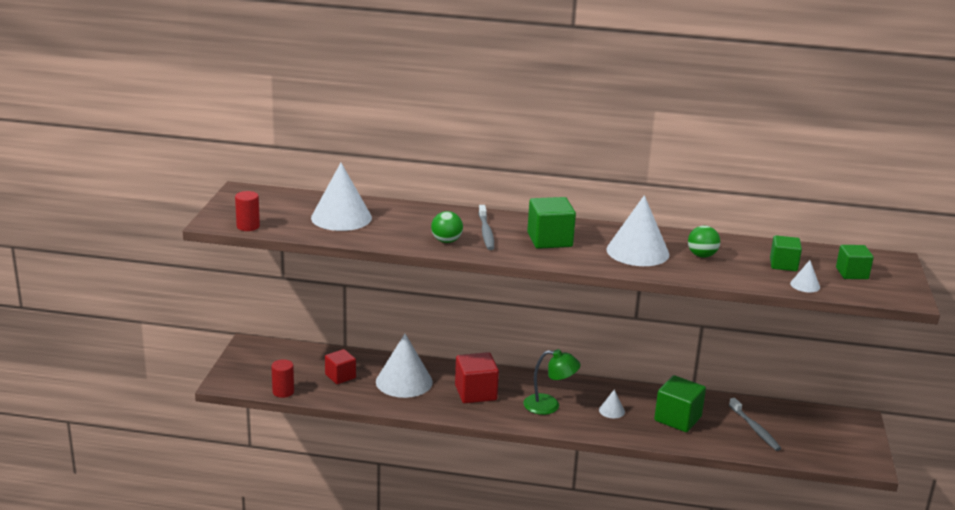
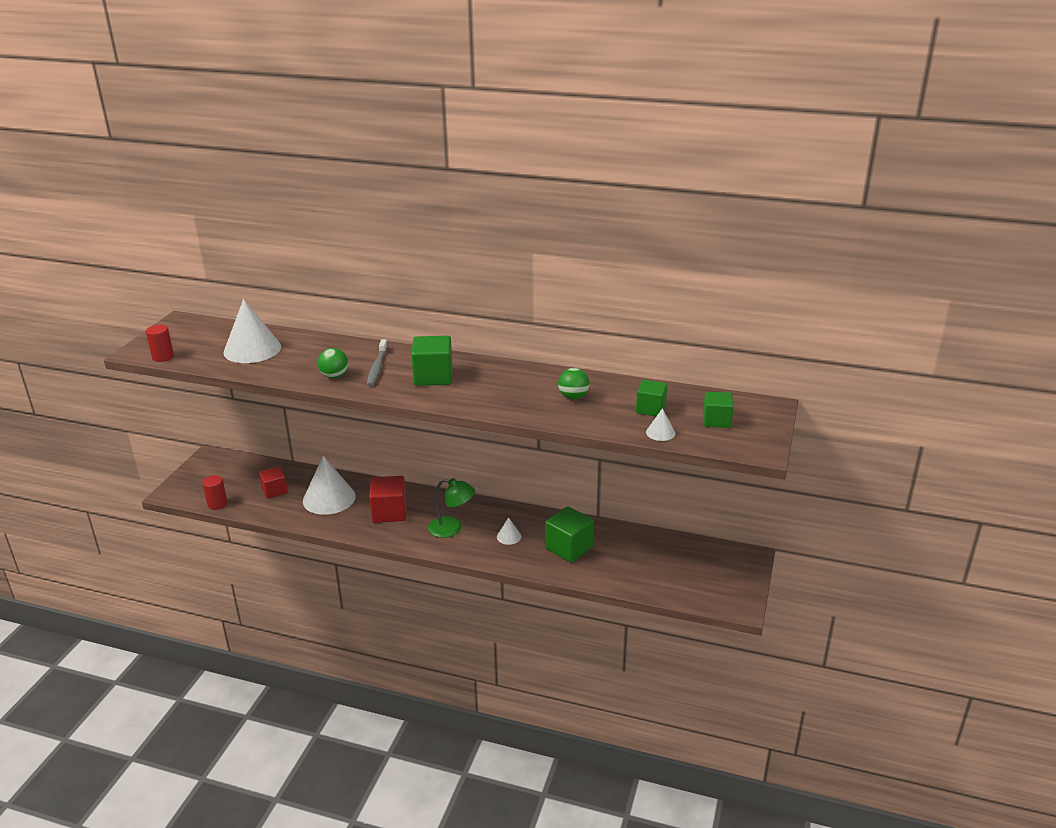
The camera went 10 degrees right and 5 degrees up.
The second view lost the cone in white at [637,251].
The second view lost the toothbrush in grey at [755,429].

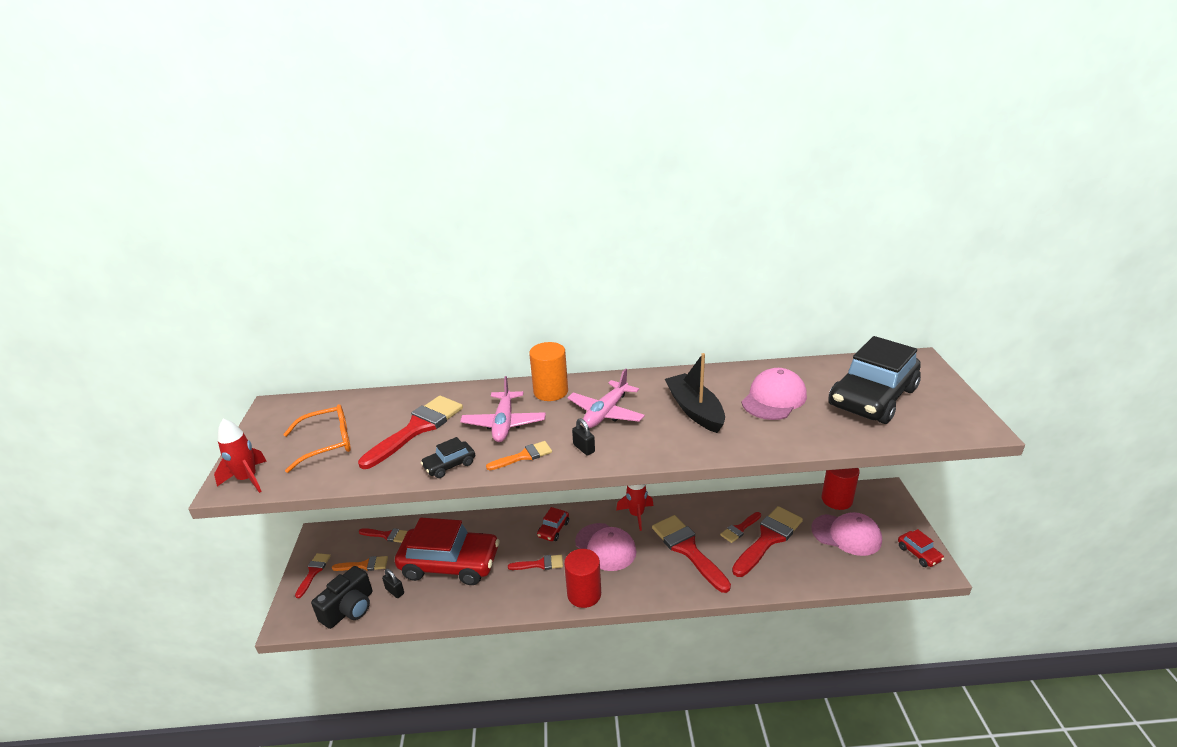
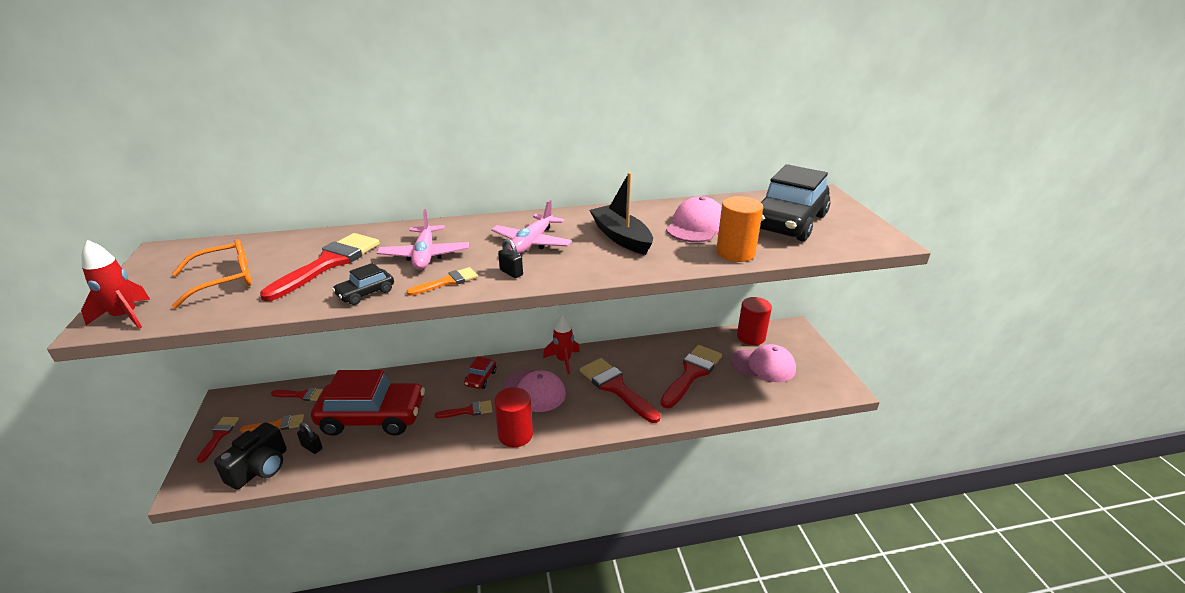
The camera went 10 degrees left and 0 degrees up.
The second view lost the brush in red at [740,529].
The second view lost the car in red at [919,553].
The cylinder in orange ended up elsewhere, having gone from [550,391] to [735,253].

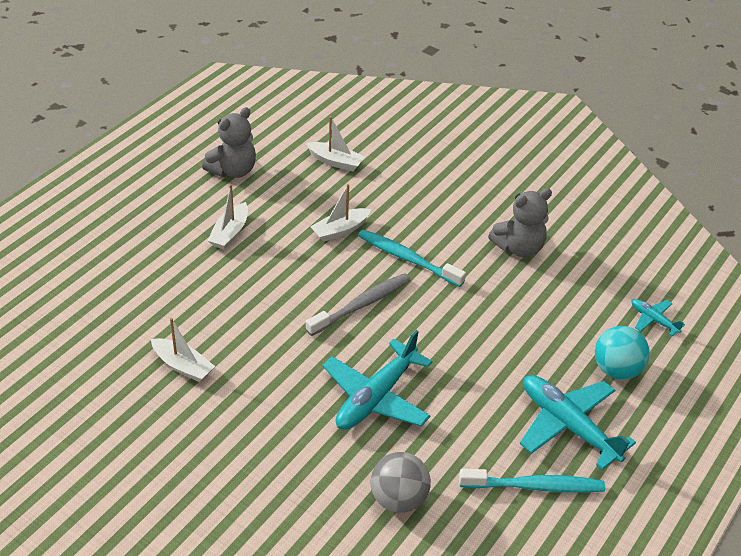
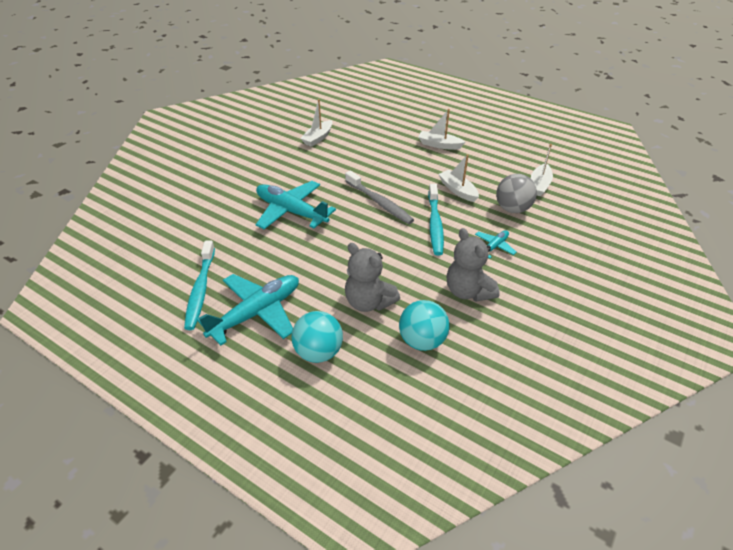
The camera went 90 degrees right and 0 degrees up.
The second view gained the ball in turquoise at [422,340].
The teddy bear in grey ended up elsewhere, having gone from [233,170] to [369,302].
The ball in grey ended up elsewhere, having gone from [398,499] to [512,209].
The plane in turquoise ended up elsewhere, having gone from [653,320] to [494,247].
The toothbrush in turquoise at [407,259] ended up facing another way, 150 degrees clockwise from before.

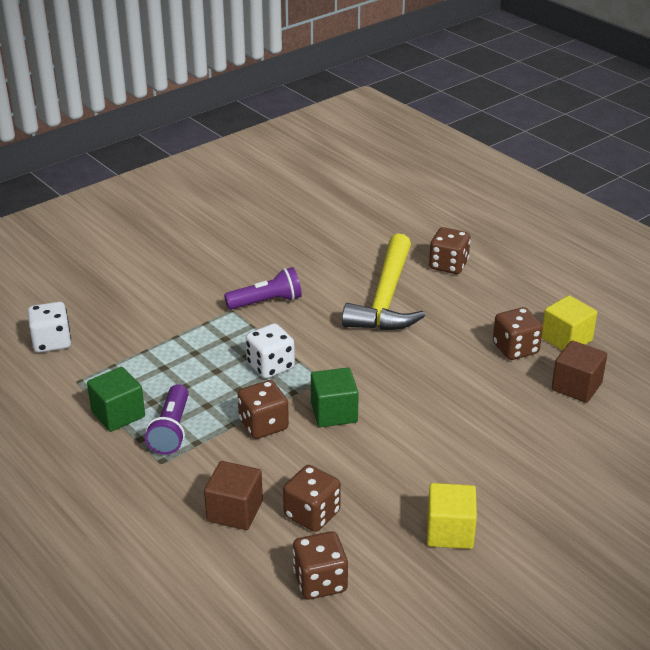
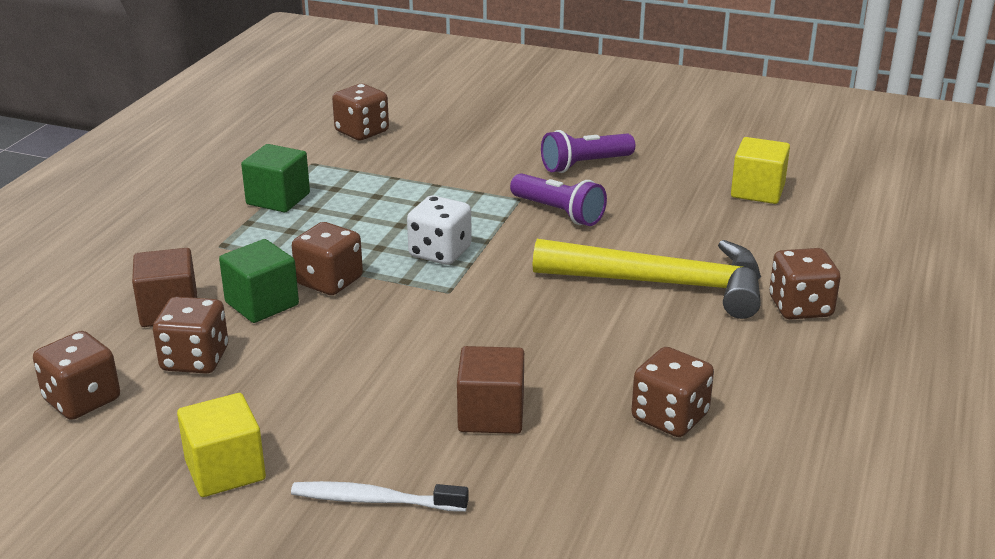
The camera went 60 degrees right and 5 degrees down.
The second view gained the toothbrush in white at [375,500].
The flashlight in purple ended up elsewhere, having gone from [171,430] to [585,165].
The cube in green ended up elsewhere, having gone from [334,412] to [262,303].
The cube in yellow ended up elsewhere, having gone from [566,339] to [757,191].
The cube in brown ended up elsewhere, having gone from [576,386] to [491,415].
What was the dice in white at [52,342] turned into the dice in brown at [362,132].
The hammer in yellow at [386,298] ended up facing another way, 150 degrees counterclockwise from before.

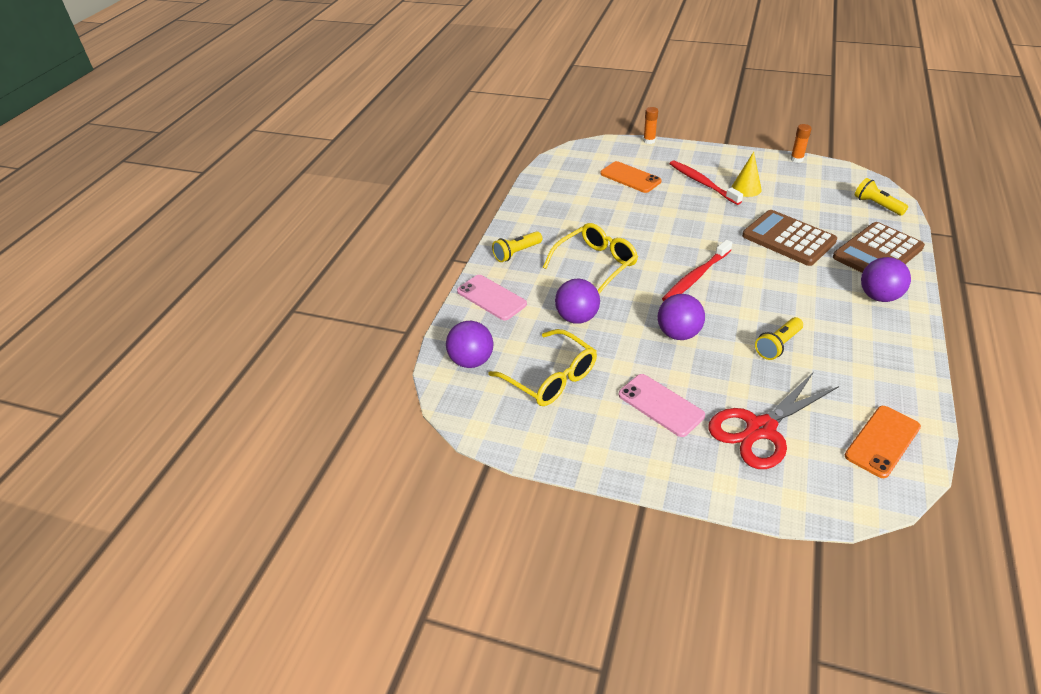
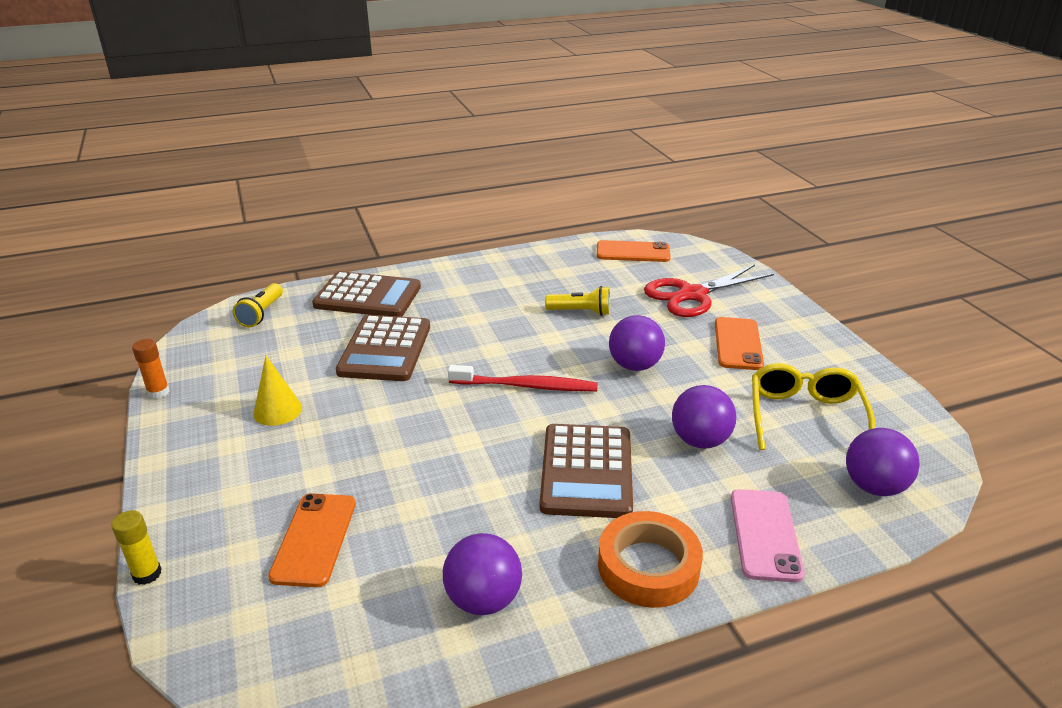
The camera went 130 degrees left and 10 degrees down.
The second view lost the toothbrush in red at [702,183].
The ball in purple ended up elsewhere, having gone from [878,296] to [483,600].
Where the flashlight in yellow stood at [516,253], the tape in orange came to stand at [648,566].
Where the glasses in yellow stood at [596,264], the calculator in brown came to stand at [586,471].
What was the phone in pink at [660,405] turned into the phone in orange at [738,344].
What was the glue stick in orange at [649,141] turned into the glue stick in yellow at [147,574].
The scissors in red at [760,429] ended up facing another way, 135 degrees clockwise from before.

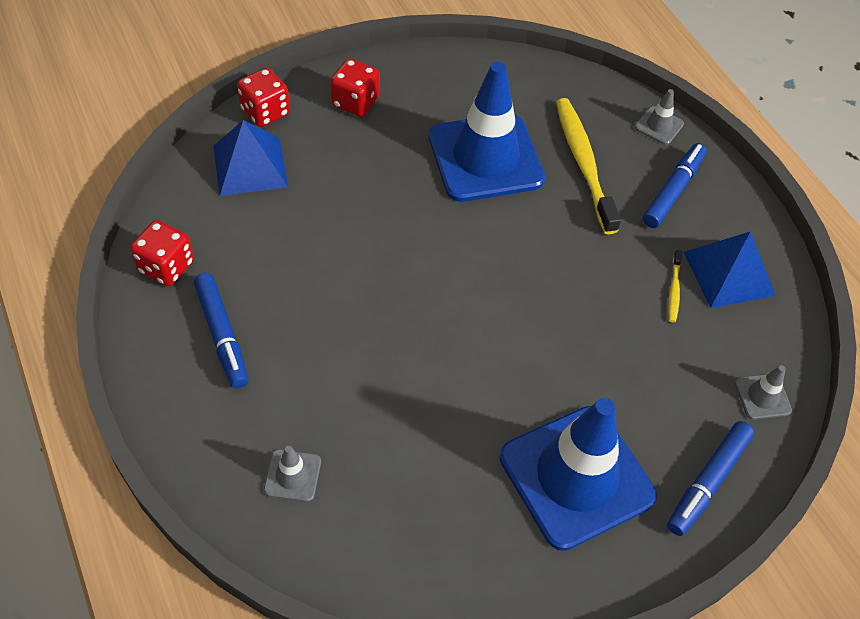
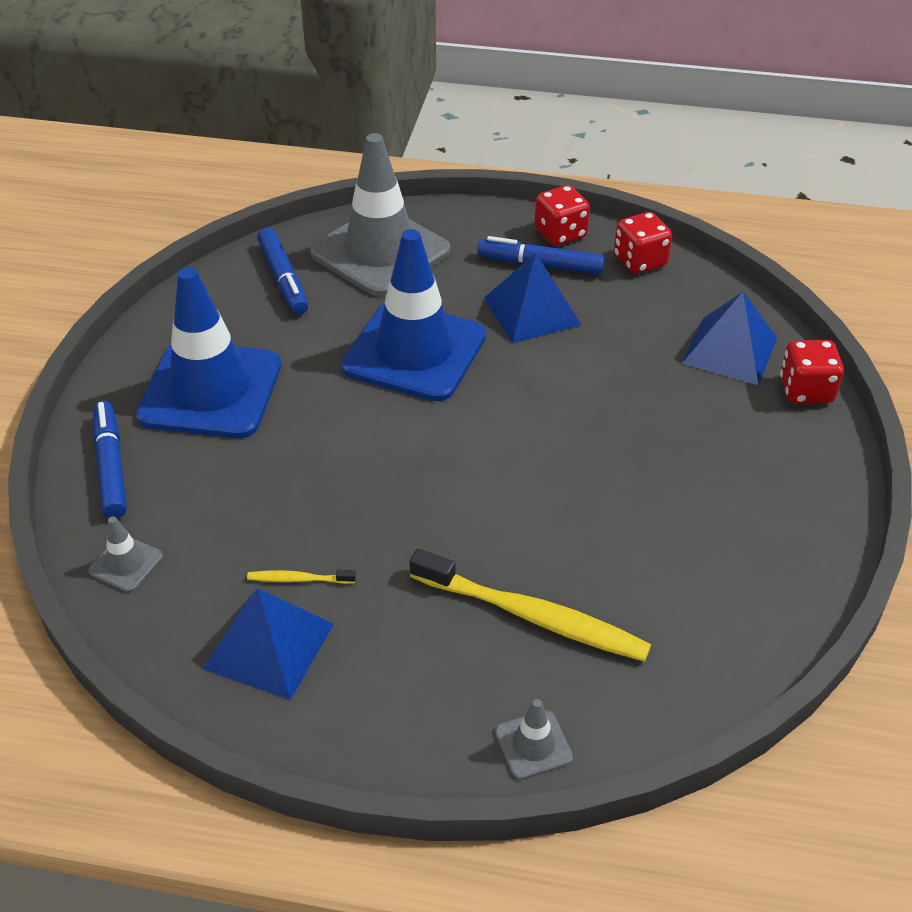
The camera went 130 degrees right and 10 degrees down.
The second view gained the pyramid in blue at [532,311].
The dice in red ended up elsewhere, having gone from [355,102] to [560,233].
The traffic cone in blue ended up elsewhere, having gone from [485,158] to [414,351].
The marker in blue ended up elsewhere, having gone from [673,191] to [283,279].
The toothbrush in yellow at [674,290] ended up facing another way, 45 degrees counterclockwise from before.
The size of the traffic cone in grey at [292,475] changed by a factor of 2.47.

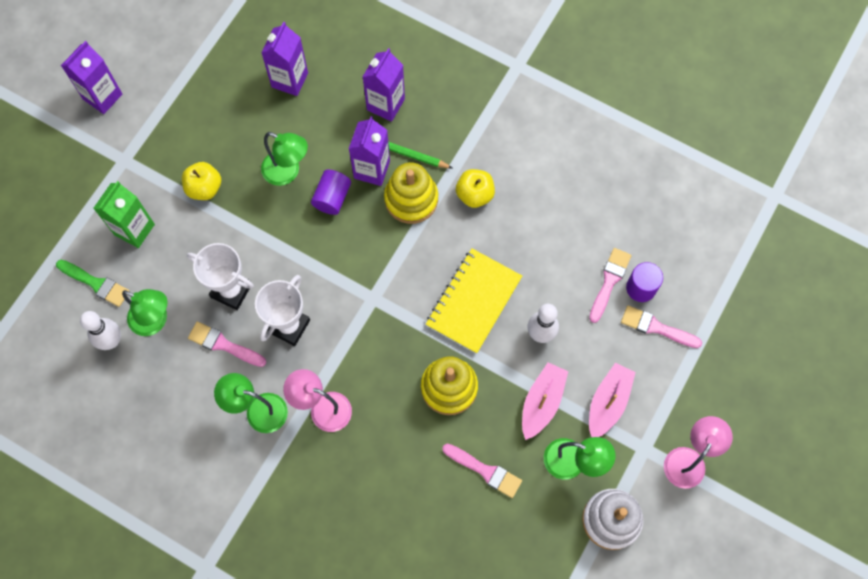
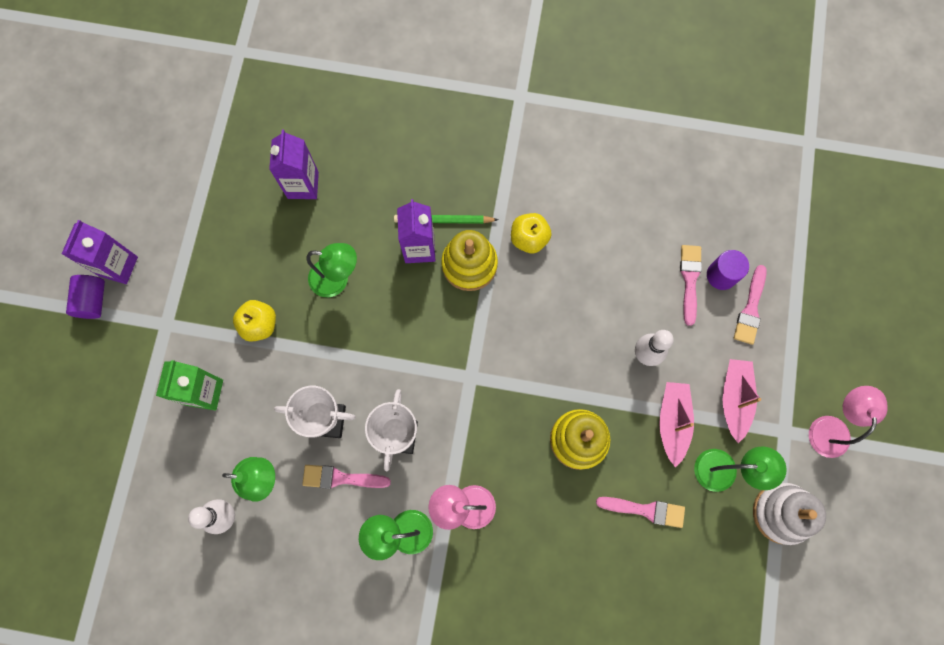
The camera went 20 degrees left and 5 degrees up.
The second view lost the brush in green at [96,283].
The second view lost the carton in purple at [385,104].
The second view lost the notebook in yellow at [474,302].
The cylinder in purple ended up elsewhere, having gone from [332,197] to [93,300].
The brush in pink at [656,327] ended up facing another way, 75 degrees counterclockwise from before.

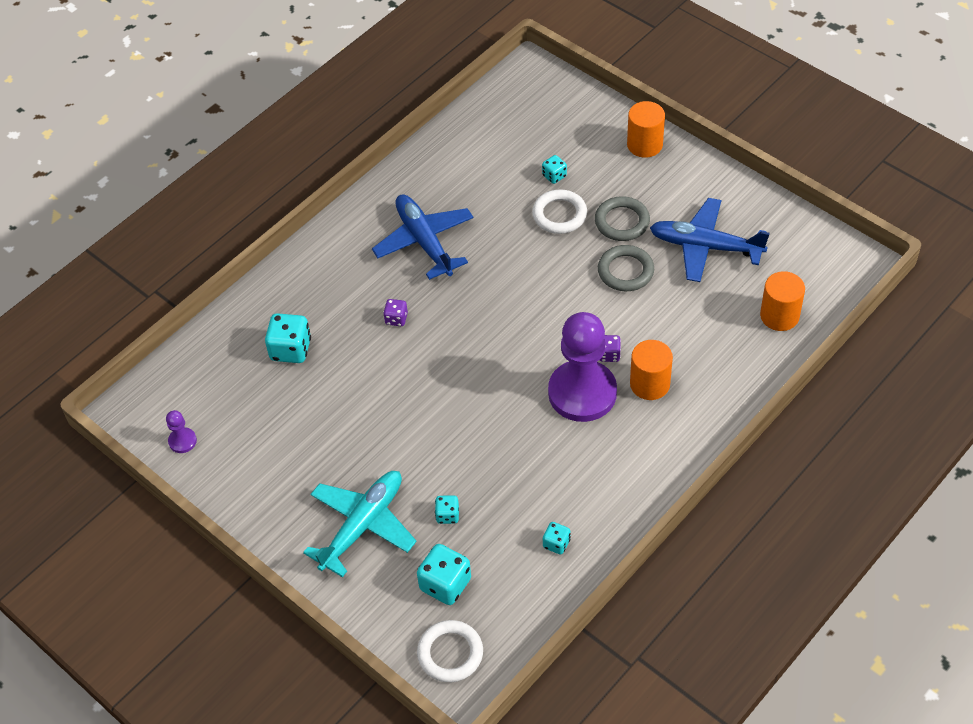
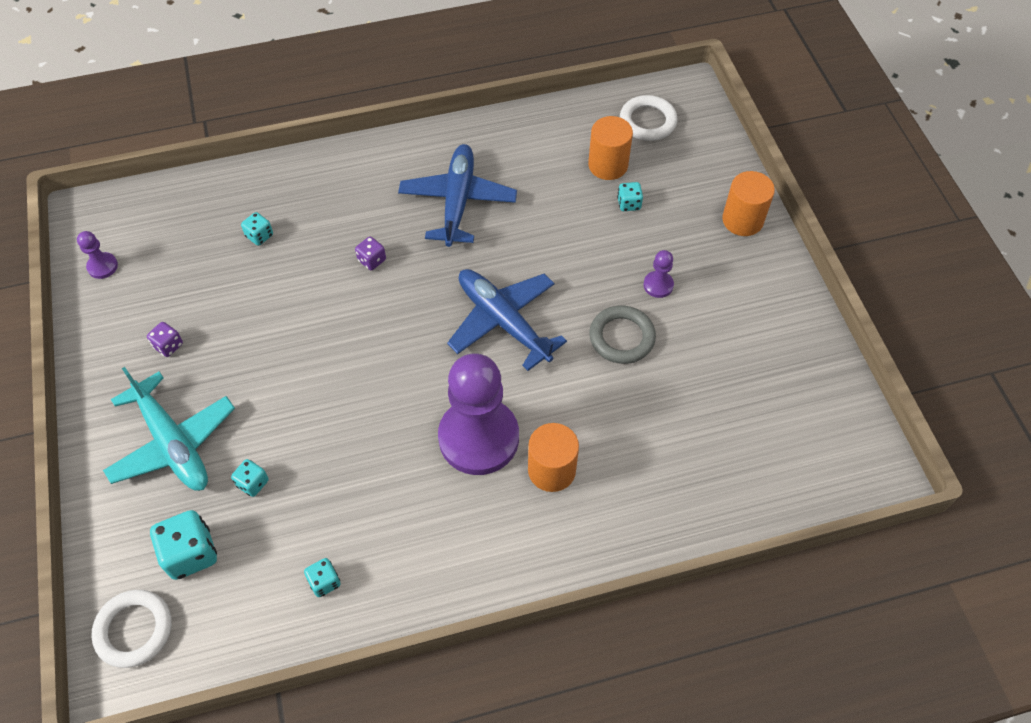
The camera went 30 degrees right and 5 degrees up.
The ring in white ended up elsewhere, having gone from [559,215] to [647,121].
The dice in purple ended up elsewhere, having gone from [609,355] to [168,346].
The plane in blue ended up elsewhere, having gone from [705,247] to [503,321].
The cylinder in orange ended up elsewhere, having gone from [779,316] to [608,165].
Where the ring in grey stood at [622,222], the pawn in purple came to stand at [658,285].
The plane in turquoise at [362,525] ended up facing another way, 75 degrees clockwise from before.
The size of the dice in turquoise at [290,350] changed by a factor of 0.55.

